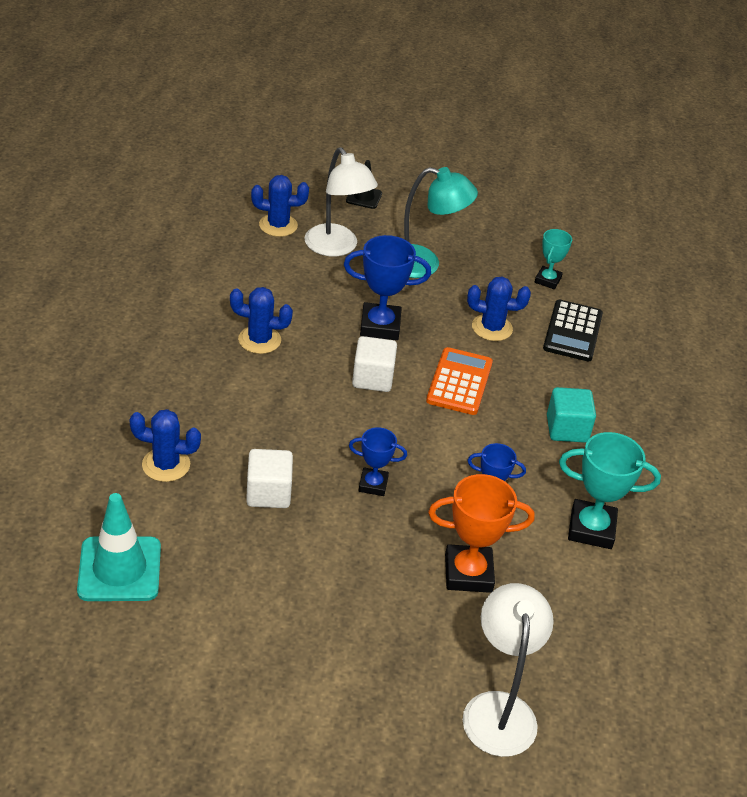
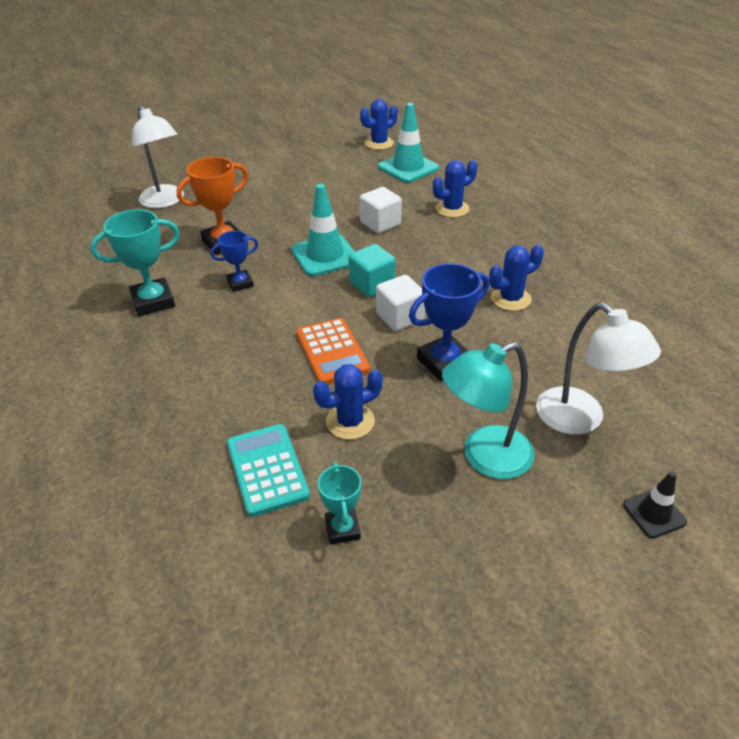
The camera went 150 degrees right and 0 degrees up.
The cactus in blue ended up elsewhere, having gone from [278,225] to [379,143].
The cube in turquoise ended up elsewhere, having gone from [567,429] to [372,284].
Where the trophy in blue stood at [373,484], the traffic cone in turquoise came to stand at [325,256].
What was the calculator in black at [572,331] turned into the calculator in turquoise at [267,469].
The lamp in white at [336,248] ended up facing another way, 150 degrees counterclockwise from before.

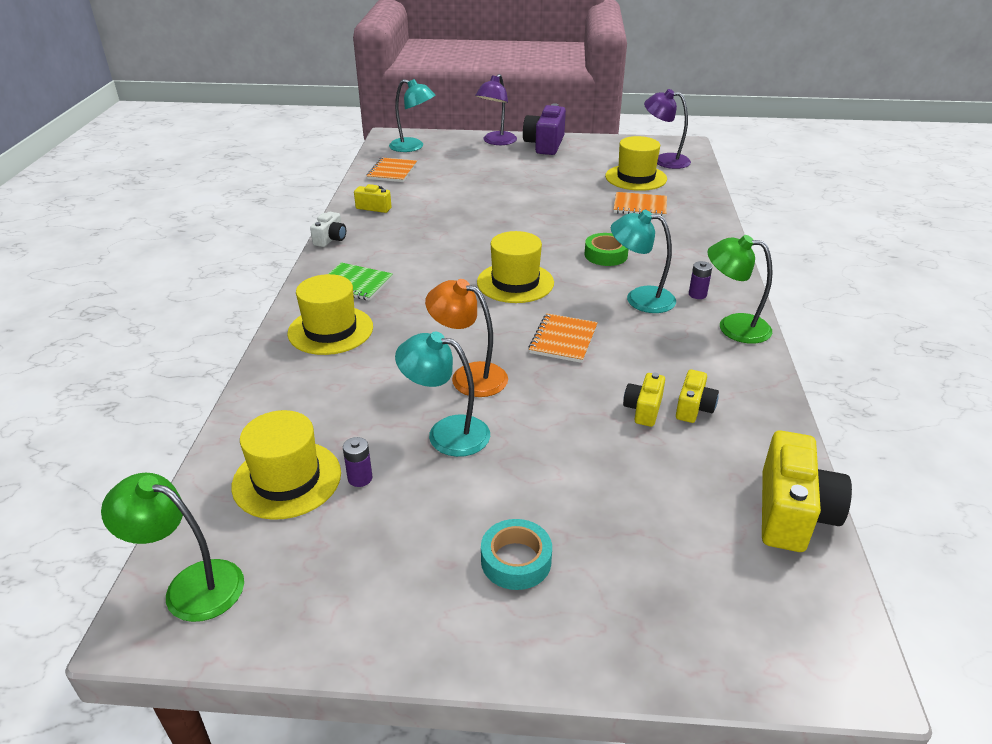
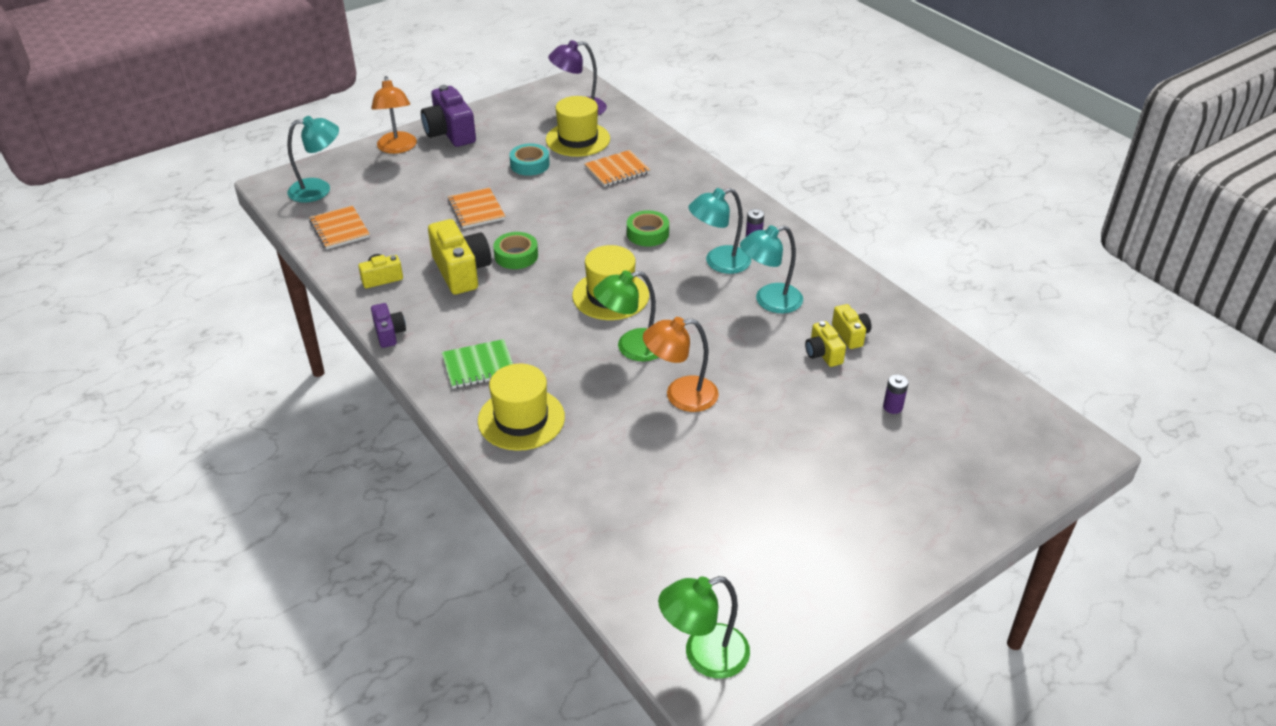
The camera went 40 degrees left and 5 degrees up.
The second view lost the hat in yellow at [287,479].
The second view gained the tape in green at [516,255].
The battery in purple ended up elsewhere, having gone from [360,478] to [892,407].
The lamp in turquoise ended up elsewhere, having gone from [446,433] to [769,301].
The tape in turquoise ended up elsewhere, having gone from [516,560] to [530,164].
The notebook in orange ended up elsewhere, having gone from [563,340] to [476,210].
The lamp in green ended up elsewhere, having gone from [733,327] to [631,348].
The camera in yellow ended up elsewhere, having gone from [792,513] to [461,271].
What was the camera in white at [330,239] turned into the camera in purple at [389,333].
What was the lamp in purple at [496,142] turned into the lamp in orange at [397,148].

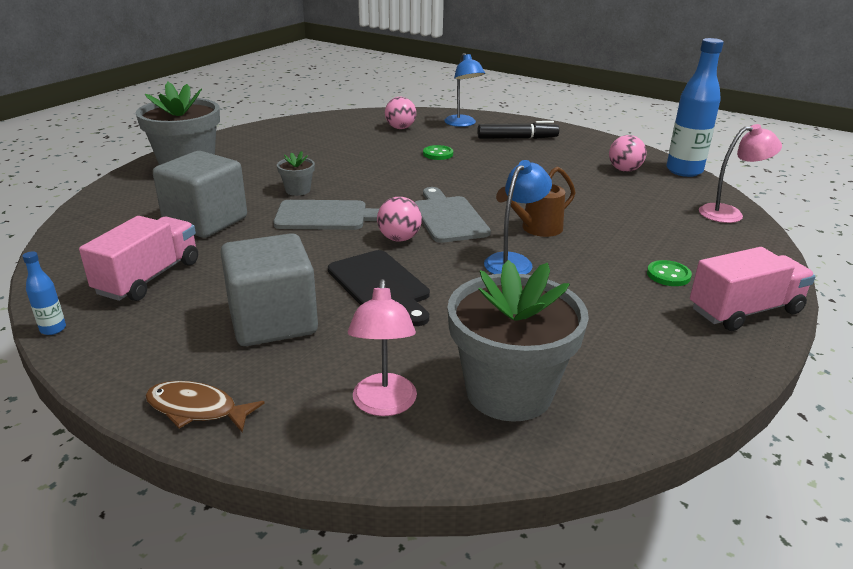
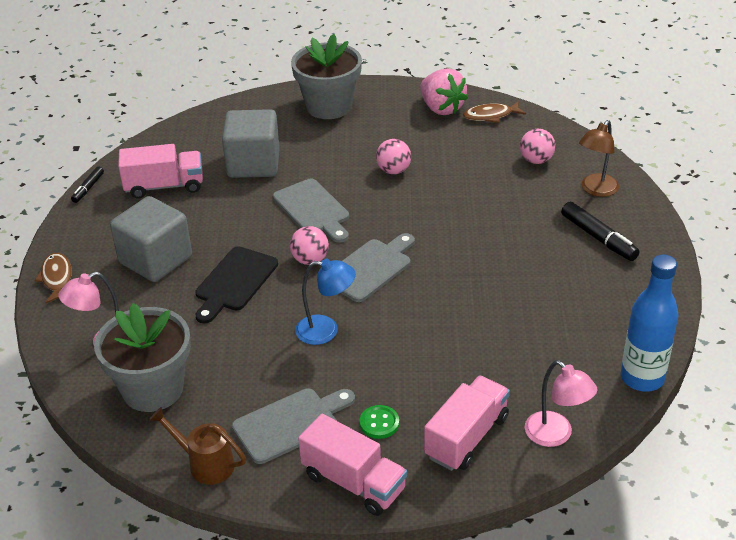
The camera went 60 degrees right and 10 degrees up.
The second view lost the flower pot in grey at [298,190].
The second view lost the button in green at [438,154].
The second view gained the cutting board in grey at [290,423].
The second view gained the strawberry in pink at [441,108].
The second view gained the truck in pink at [466,437].
The second view gained the fish in brown at [491,116].
The watering can in brown ended up elsewhere, having gone from [536,229] to [205,464].
The ball in pink ended up elsewhere, having gone from [624,170] to [393,170].
Where the bottle in blue stood at [53,329], the marker in black came to stand at [88,188].
What was the lamp in blue at [462,124] turned into the lamp in brown at [595,190].

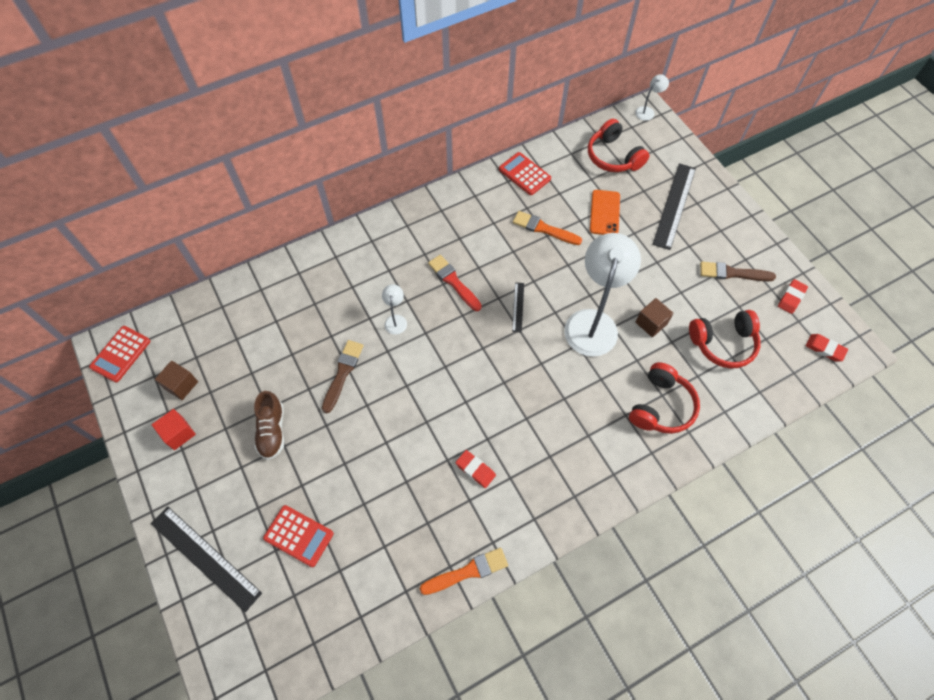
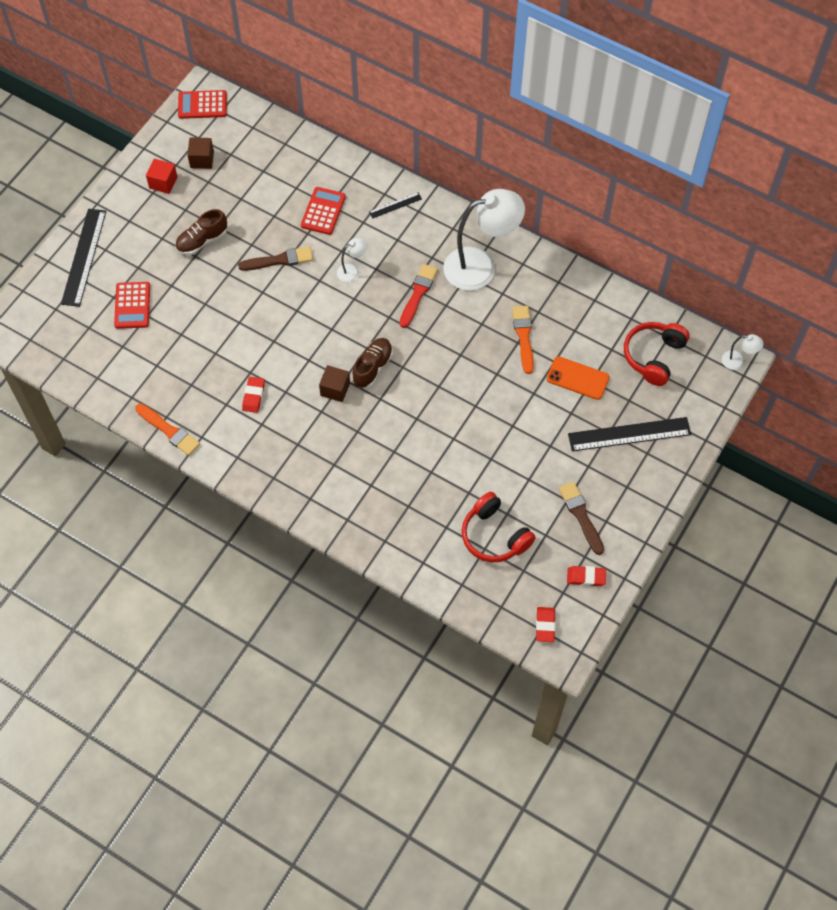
The camera went 60 degrees right and 0 degrees up.
The second view lost the headphones in red at [661,406].
The second view gained the shoe in brown at [372,367].
The calculator in red ended up elsewhere, having gone from [524,174] to [323,211].
The ruler in black ended up elsewhere, having gone from [518,307] to [395,205].
The lamp in white ended up elsewhere, having gone from [593,322] to [480,266].
The cube in brown ended up elsewhere, having gone from [651,323] to [335,389].
The phone in orange at [605,213] ended up facing another way, 45 degrees clockwise from before.

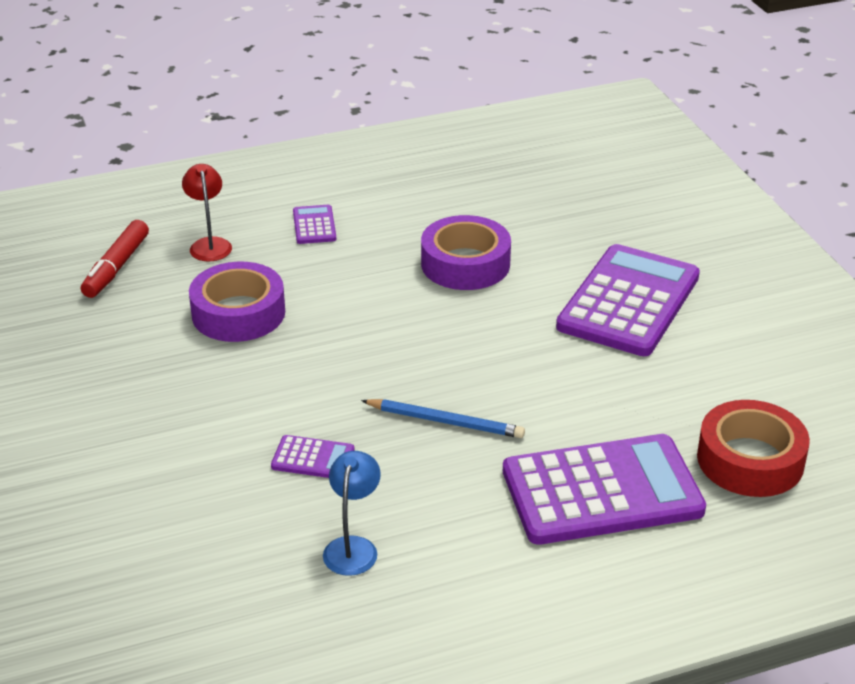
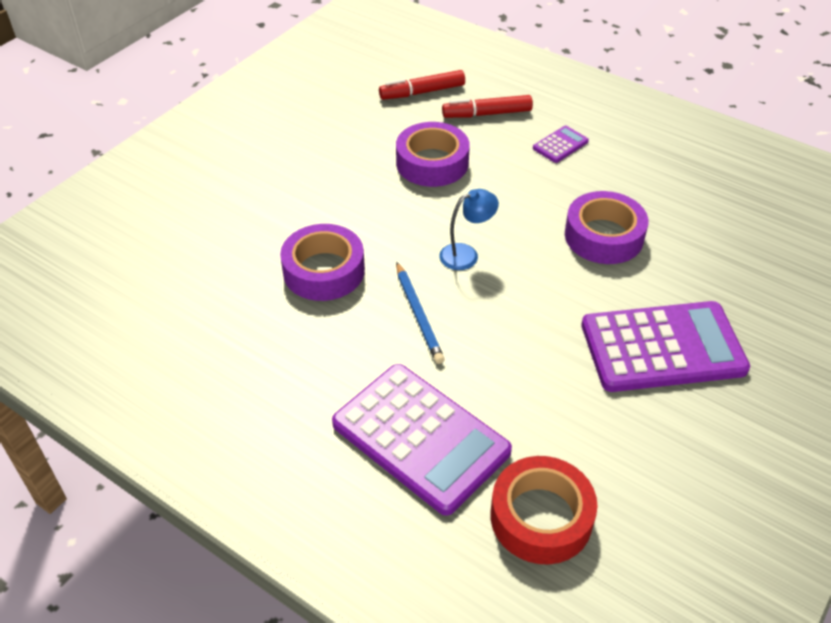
The camera went 55 degrees right and 10 degrees up.
The lamp in blue ended up elsewhere, having gone from [353,547] to [466,254].
Where the lamp in red stood at [209,244], the marker in red came to stand at [487,114].
Where the calculator in purple stood at [313,458], the tape in purple came to stand at [324,271].

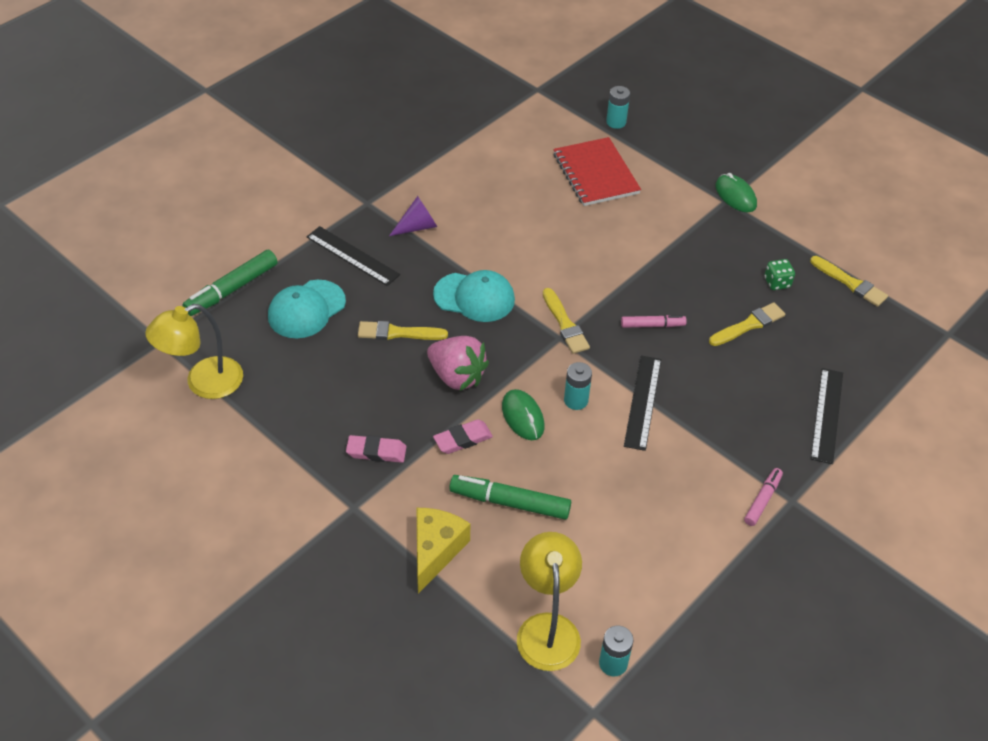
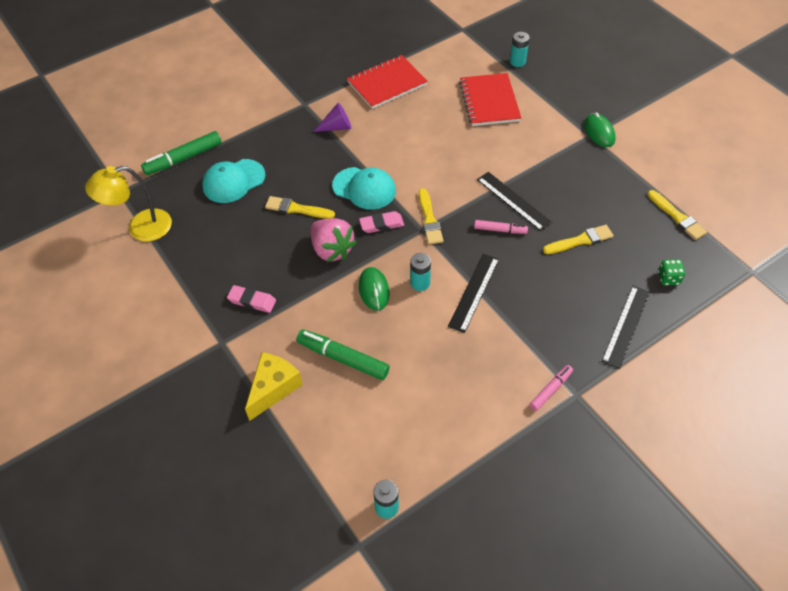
The camera went 15 degrees right and 5 degrees up.
The second view lost the lamp in yellow at [547,628].
The second view gained the notebook in red at [387,83].
The ruler in black ended up elsewhere, having gone from [353,255] to [513,200].
The eraser in pink ended up elsewhere, having gone from [463,439] to [381,224].
The dice in green ended up elsewhere, having gone from [777,283] to [668,278].

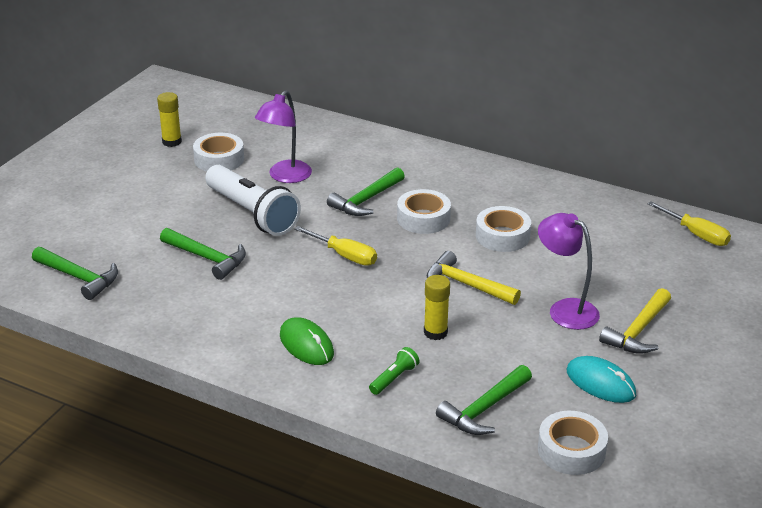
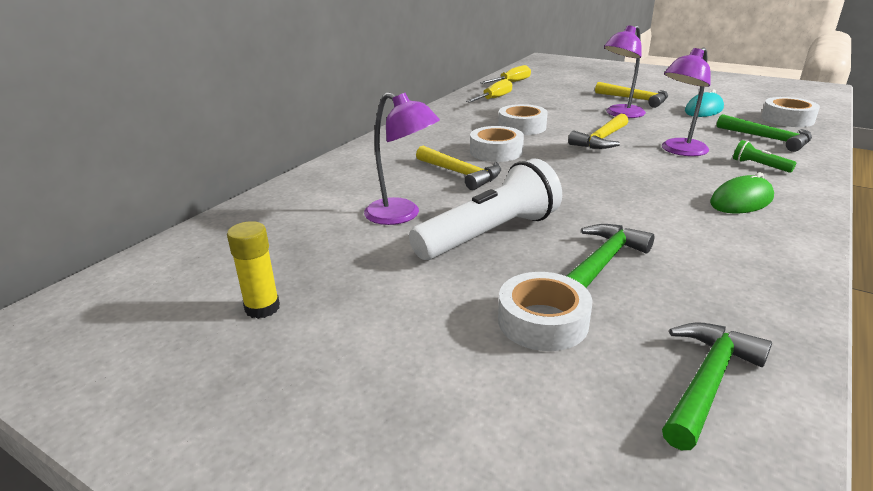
The camera went 85 degrees left and 5 degrees down.
The tape in white ended up elsewhere, having gone from [219,159] to [542,321].
The screwdriver in yellow ended up elsewhere, having gone from [344,255] to [494,99].
Where the glue stick in yellow stood at [435,332], the lamp in purple came to stand at [679,151].
What was the hammer in green at [366,200] turned into the hammer in yellow at [461,174].

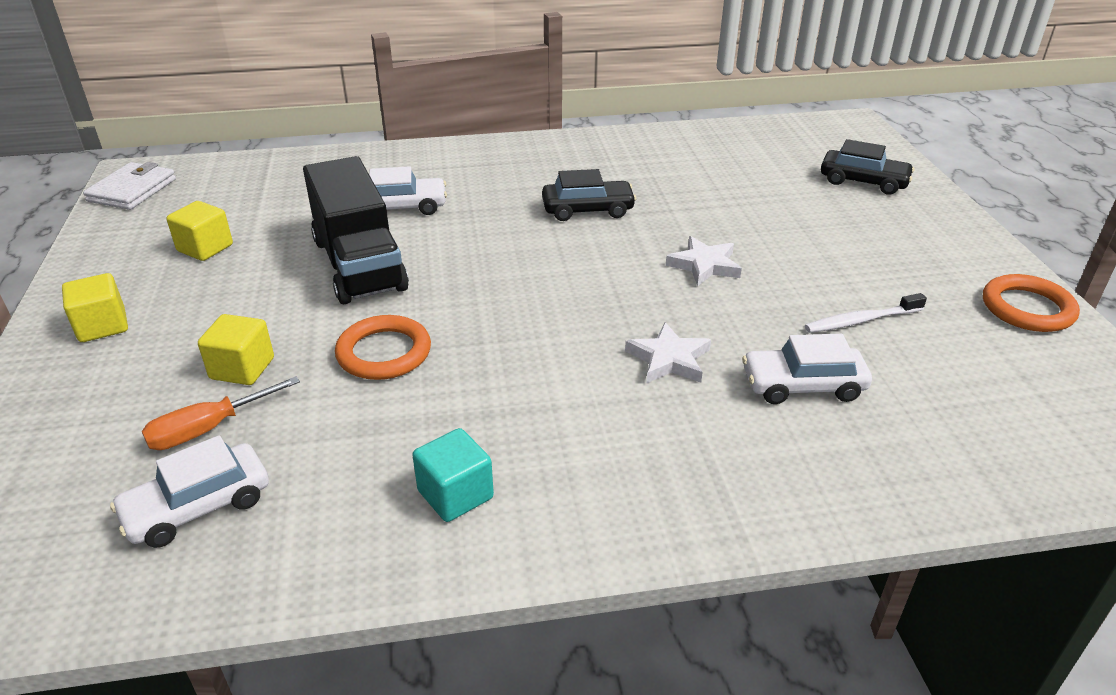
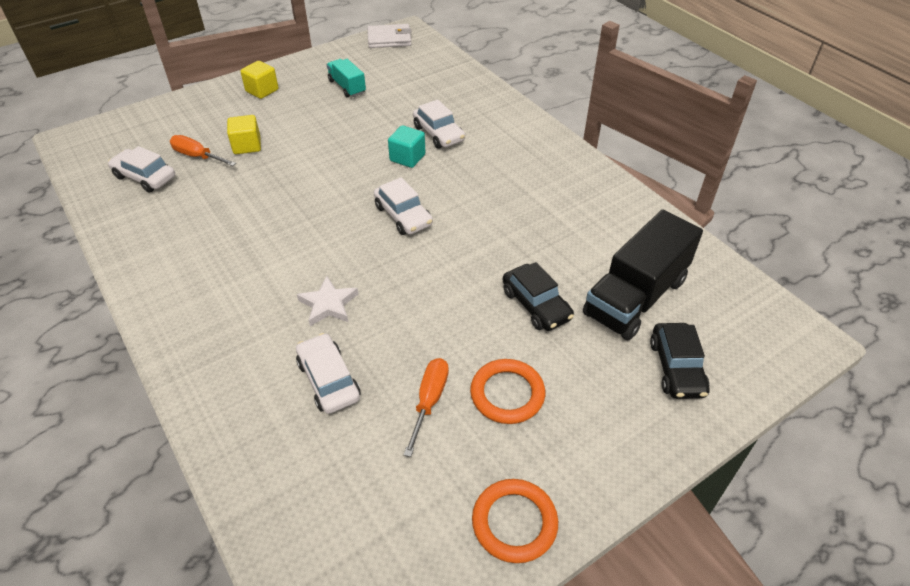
The camera went 65 degrees right and 10 degrees up.
The second view lost the star in white at [704,265].
The second view gained the car in white at [403,215].
The truck in black ended up elsewhere, having gone from [359,264] to [635,297].
The ring in orange ended up elsewhere, having gone from [384,353] to [507,394].
The cube in turquoise ended up elsewhere, having gone from [455,494] to [407,158].
The car in black ended up elsewhere, having gone from [588,210] to [536,305].
Where the cube in yellow stood at [205,248], the truck in turquoise came to stand at [347,87].
Where the toothbrush in white stood at [861,320], the screwdriver in orange came to stand at [429,401].

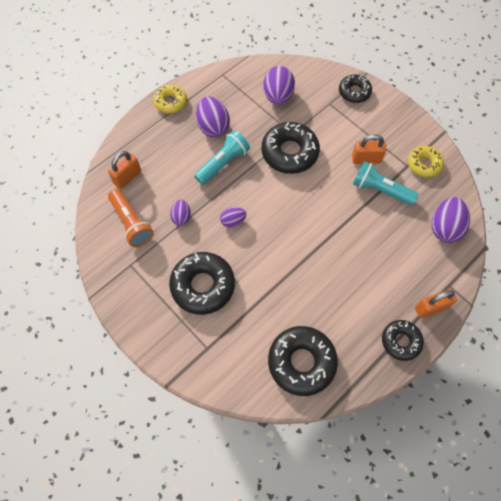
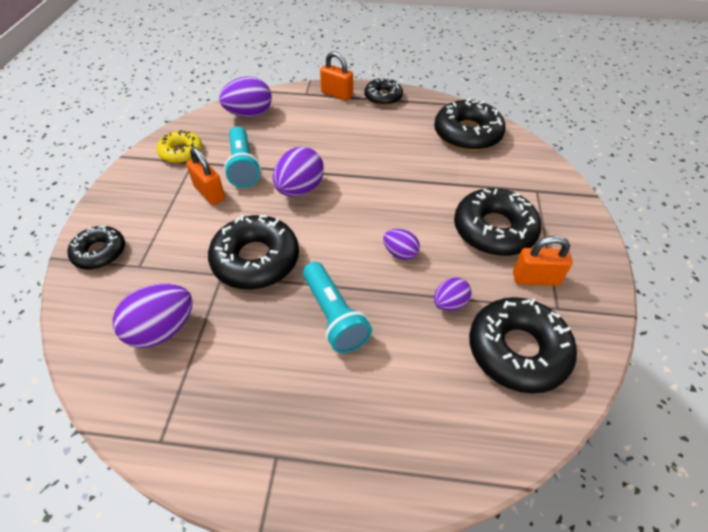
The camera went 130 degrees left and 15 degrees down.
The second view lost the donut in yellow at [171,102].
The padlock in orange ended up elsewhere, having gone from [127,177] to [535,278].
The egg in purple ended up elsewhere, having gone from [213,127] to [300,189].
Where the flashlight in orange stood at [131,223], the donut in black came to stand at [517,350].
The flashlight in turquoise at [223,163] ended up facing another way, 120 degrees counterclockwise from before.

